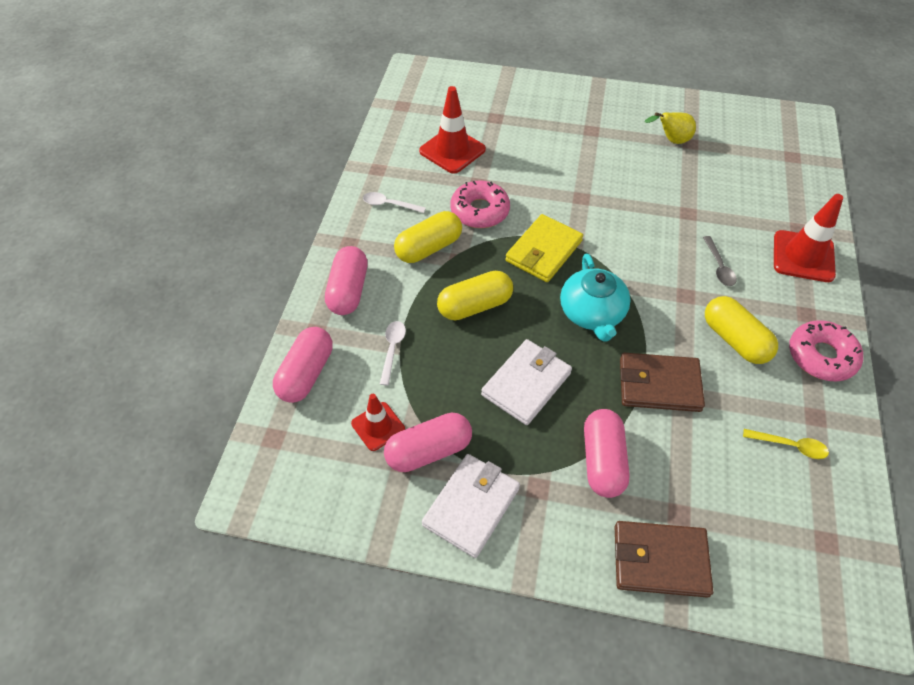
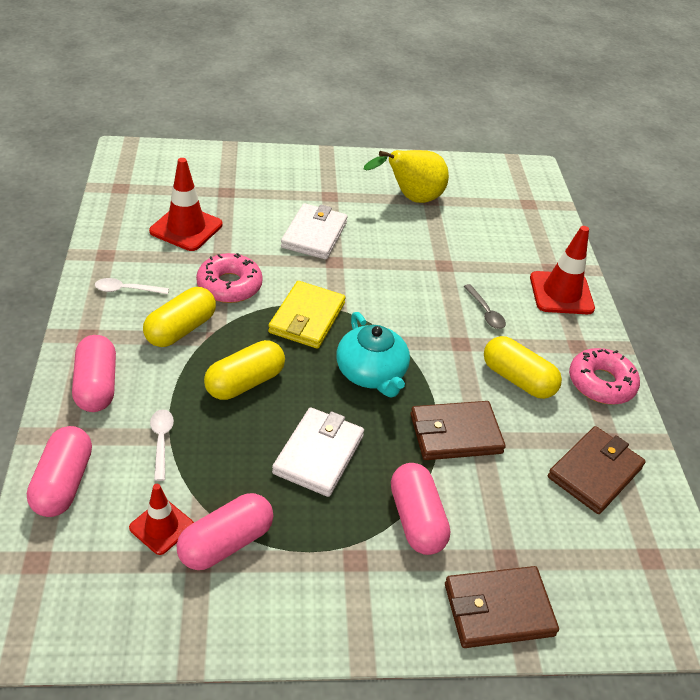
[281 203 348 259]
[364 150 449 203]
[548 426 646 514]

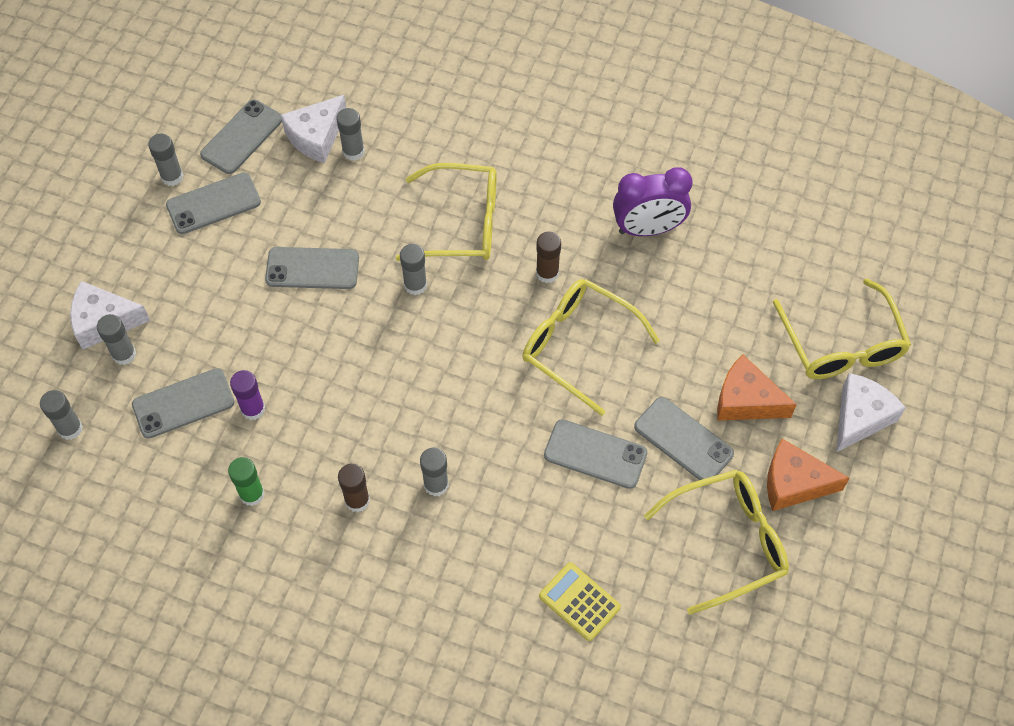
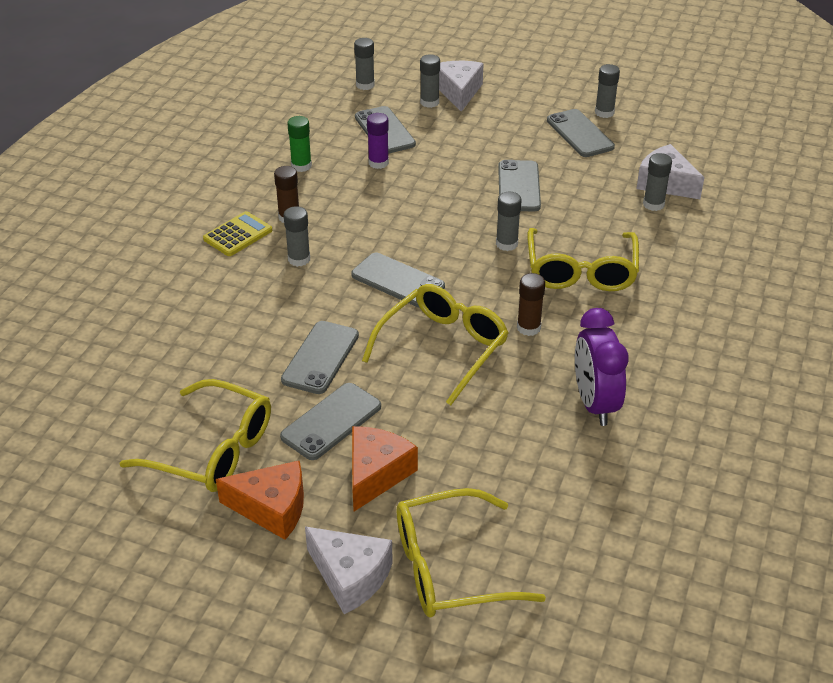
[120 379 271 492]
[203 211 272 256]
[216 460 304 540]
[351 253 445 308]

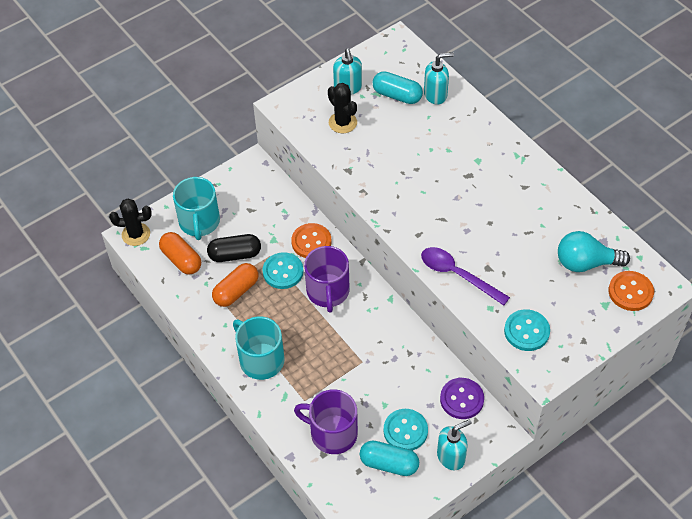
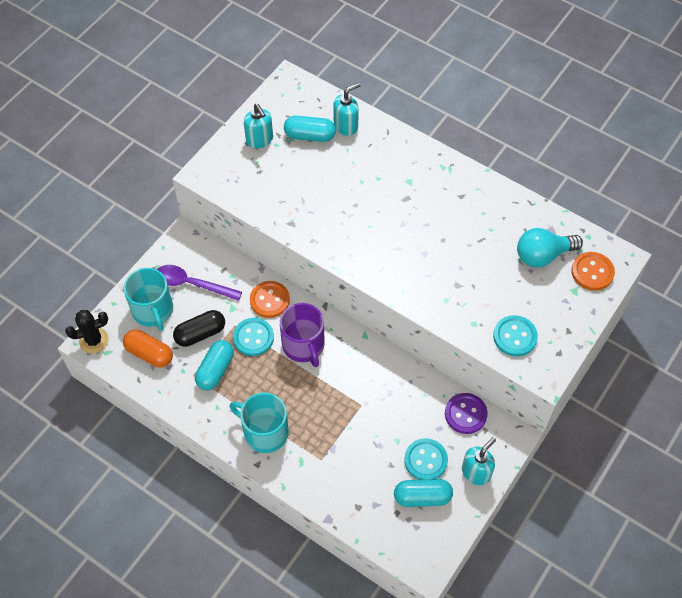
[157 265 242 301]
[195 340 234 390]
[294 389 358 454] (first image)
[328 83 357 133] (first image)

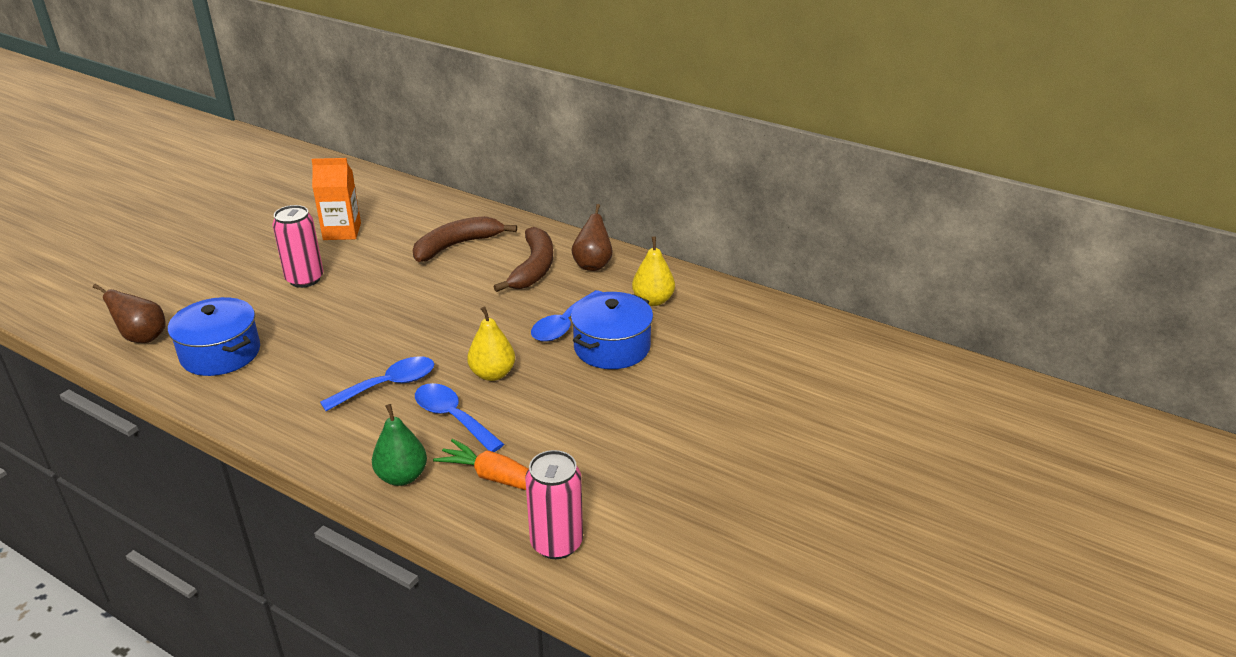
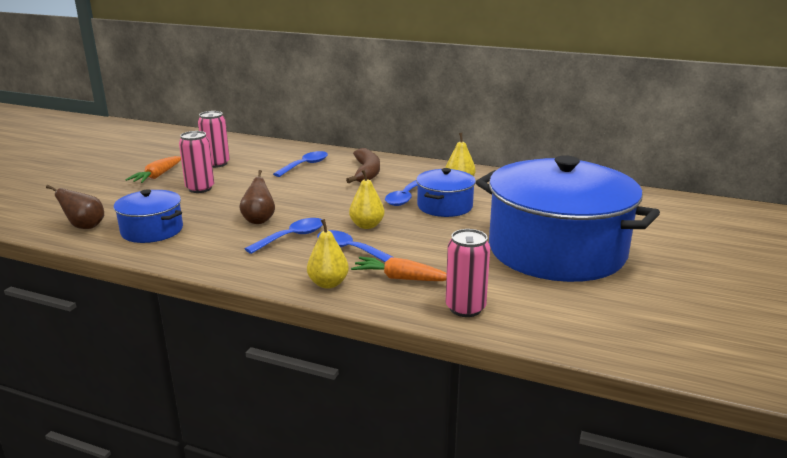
[126 156 181 183]
[198 111 230 168]
[239 170 275 224]
[273 151 328 177]
[307 219 349 289]
[476 155 660 282]

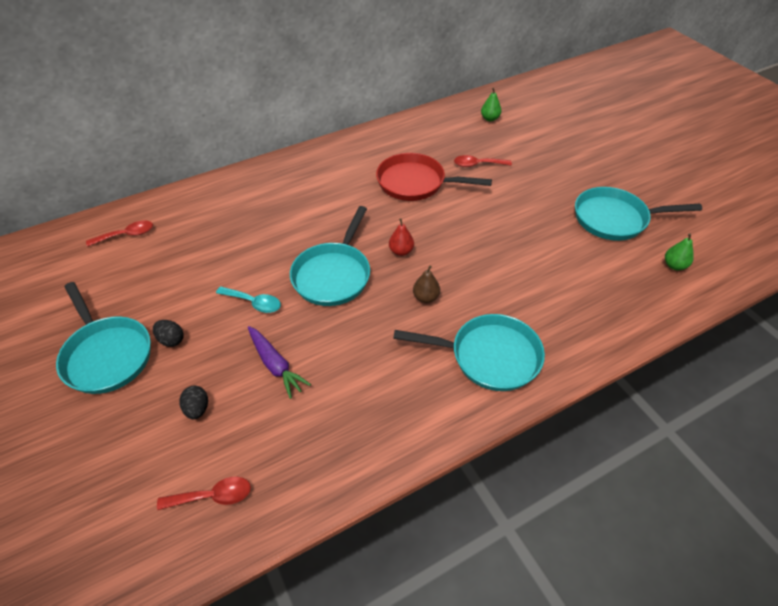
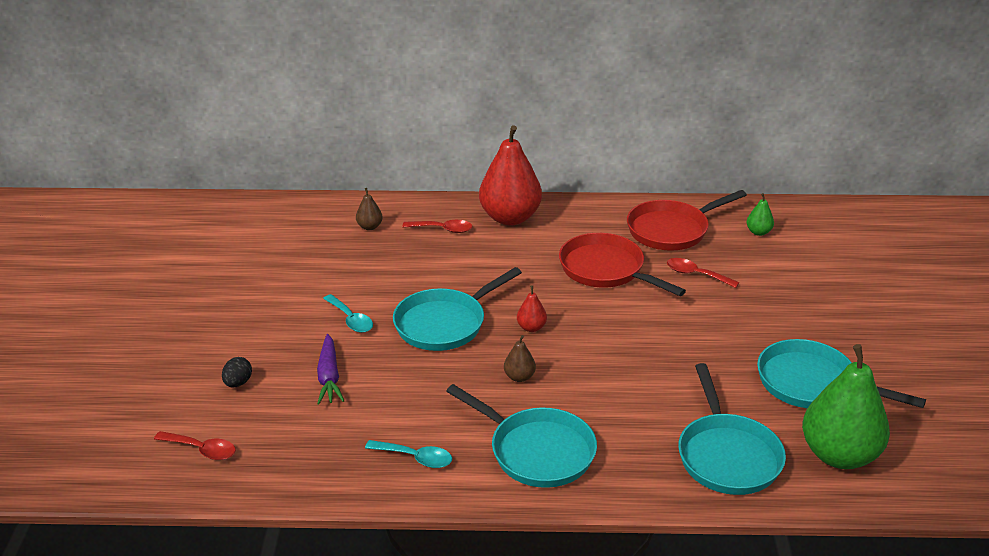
[356 188 383 230]
[365 440 452 468]
[402 220 472 233]
[479 125 542 225]
[627 190 747 251]
[678 363 786 495]
[802 344 890 469]
[153 320 184 347] (first image)

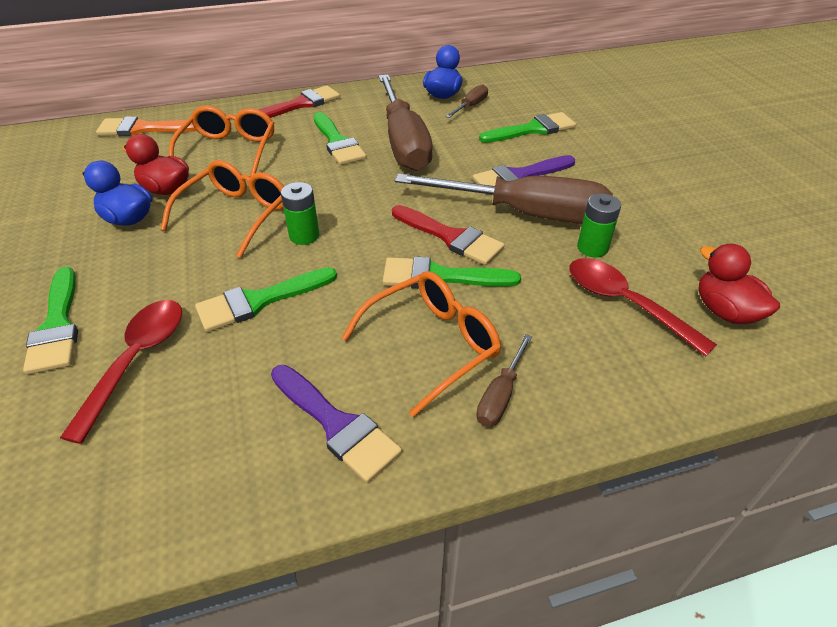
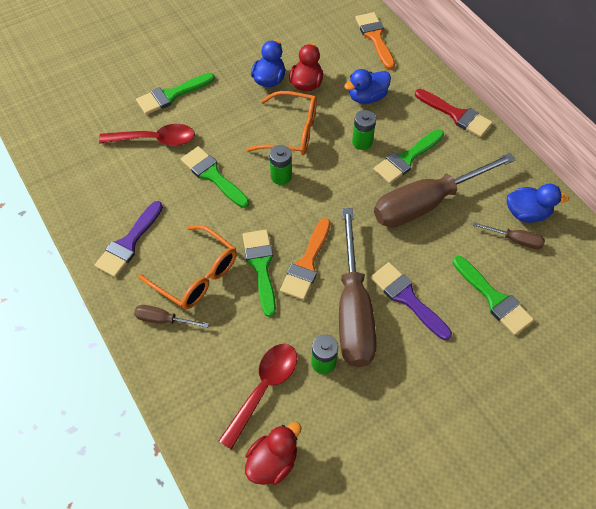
[280 218 331 300]
[344 69 391 104]
[352 110 376 150]

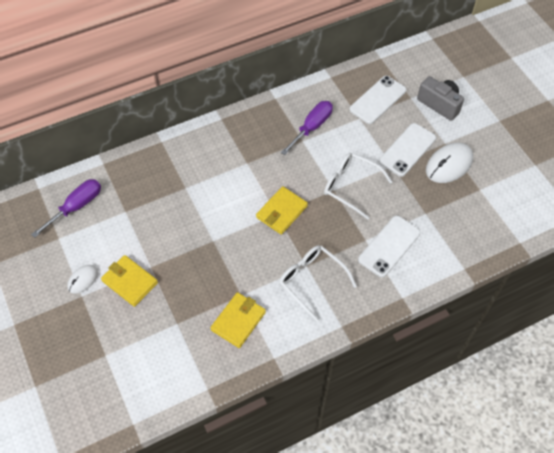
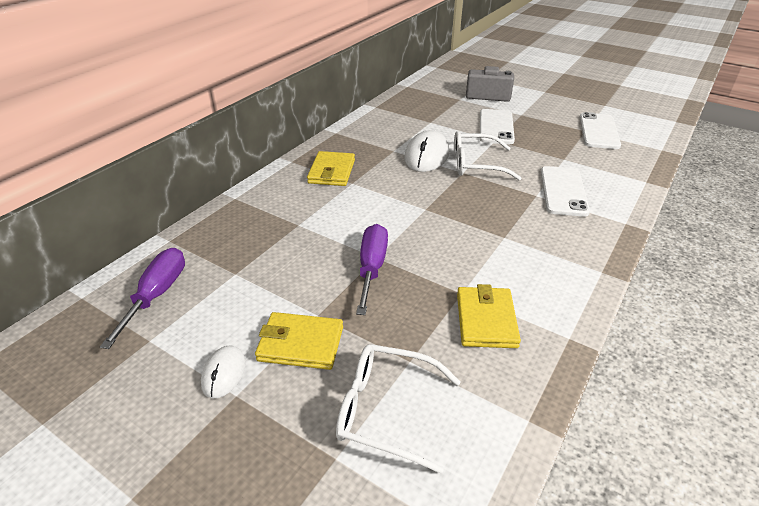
[307 151 355 186]
[336 344 461 474]
[356 224 388 315]
[404 130 449 172]
[579 112 621 149]

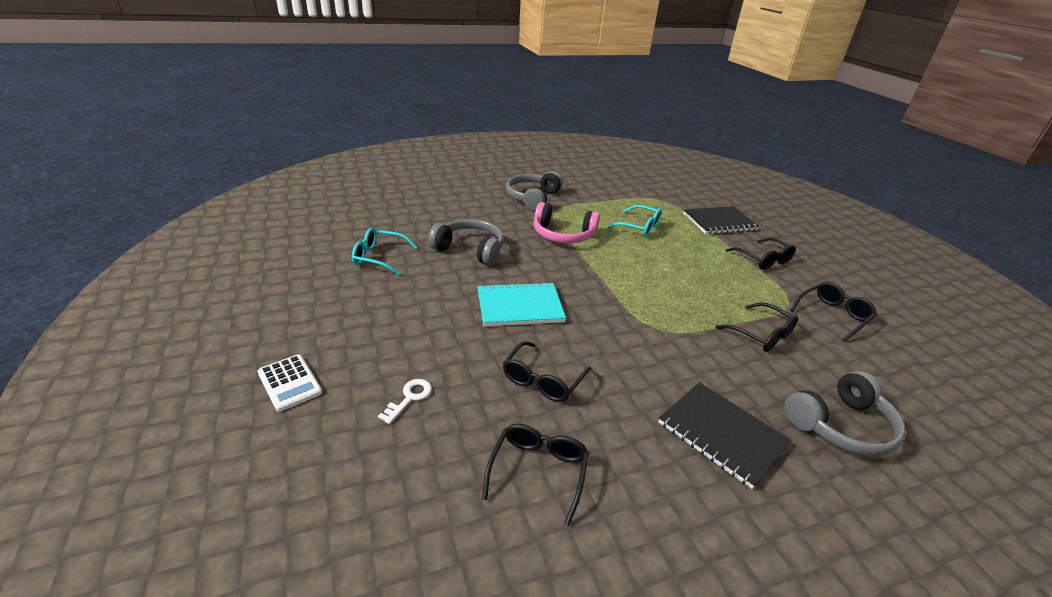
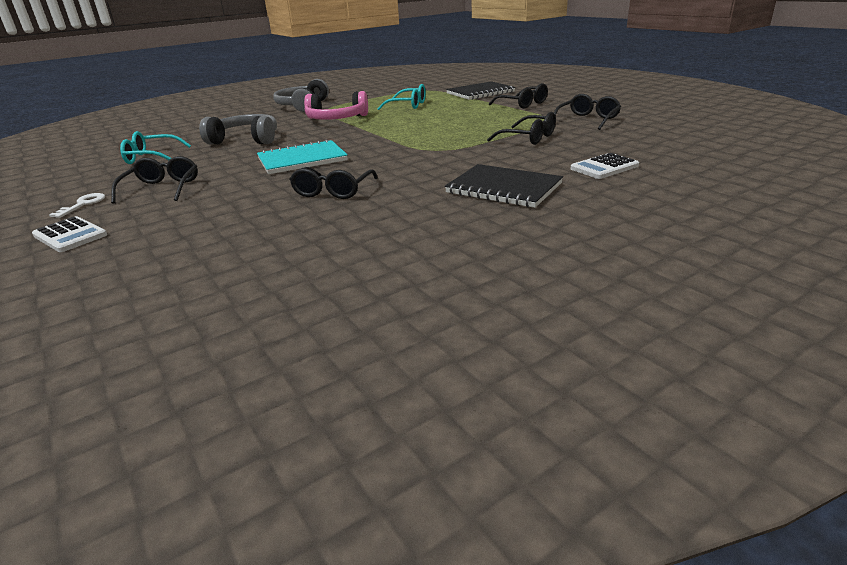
[49 193 105 218]
[111 156 198 204]
[571 153 639 179]

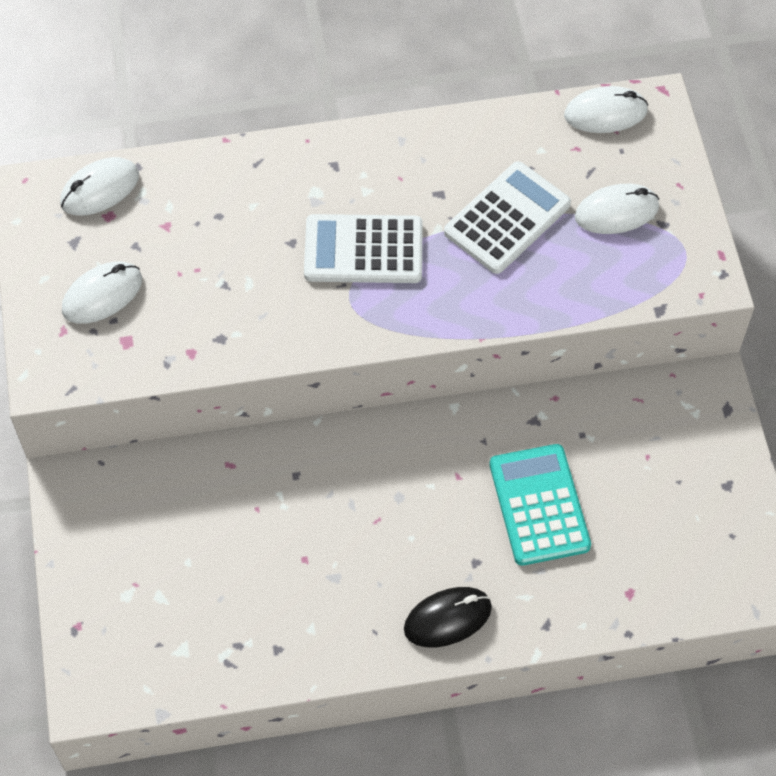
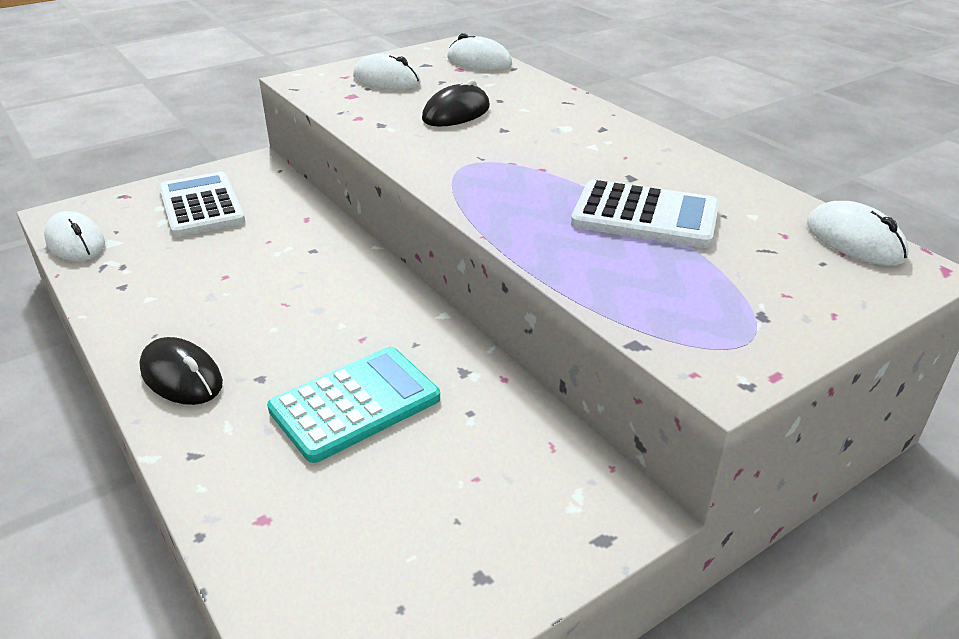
[44 211 105 262]
[159 172 245 237]
[422 79 490 127]

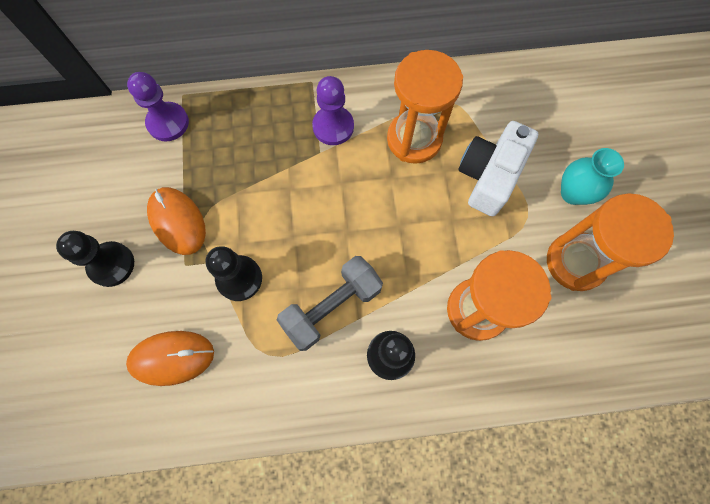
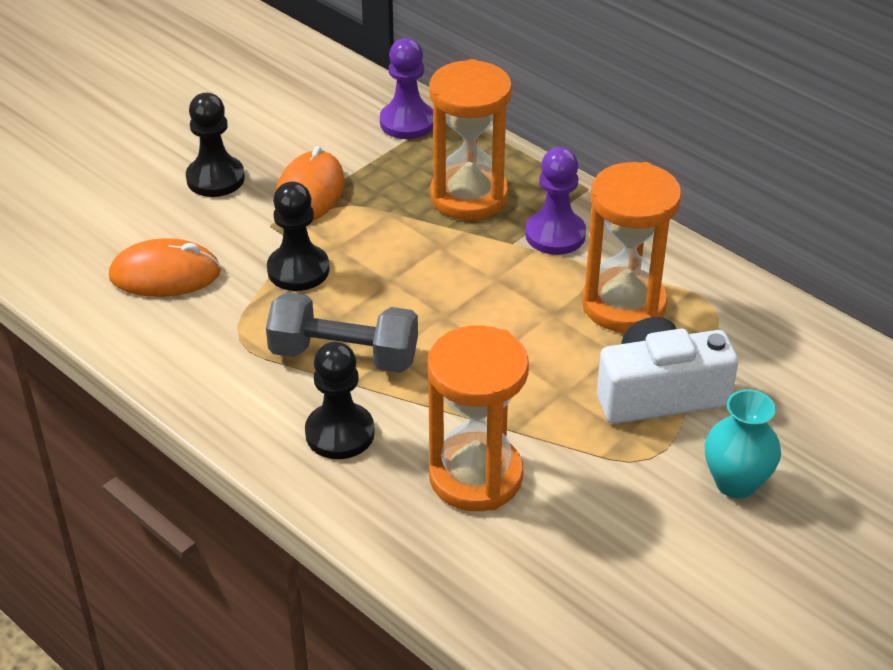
[109 238 221 297]
[429 59 512 220]

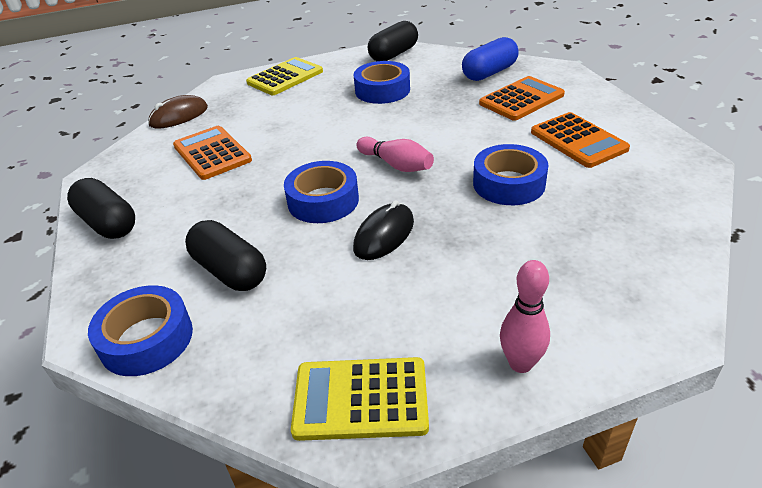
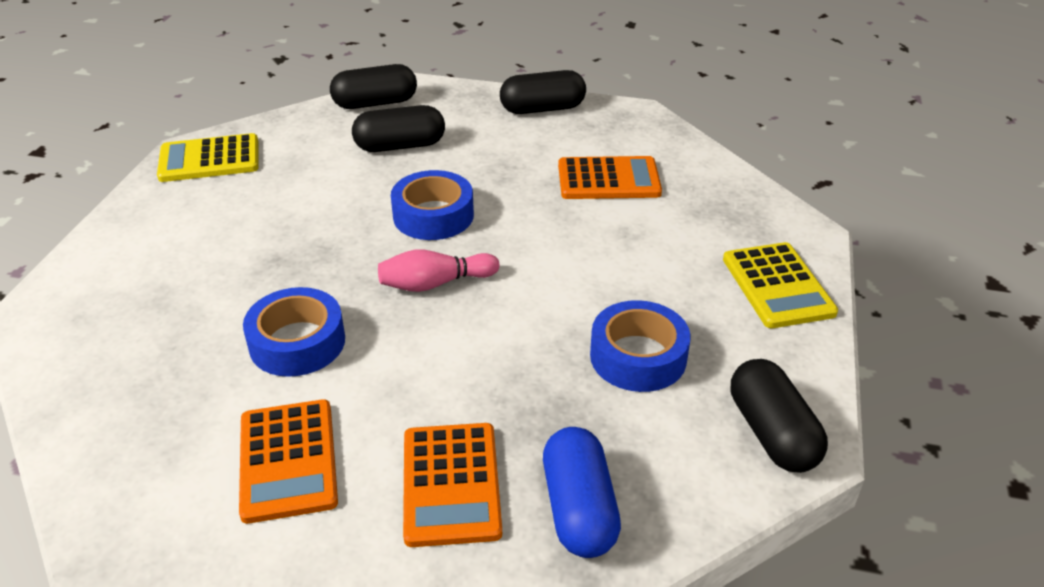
[157 133 259 182]
[239 399 338 524]
[330 64 417 109]
[148 95 208 129] (first image)
[353 200 414 260] (first image)
[500 260 550 373] (first image)

